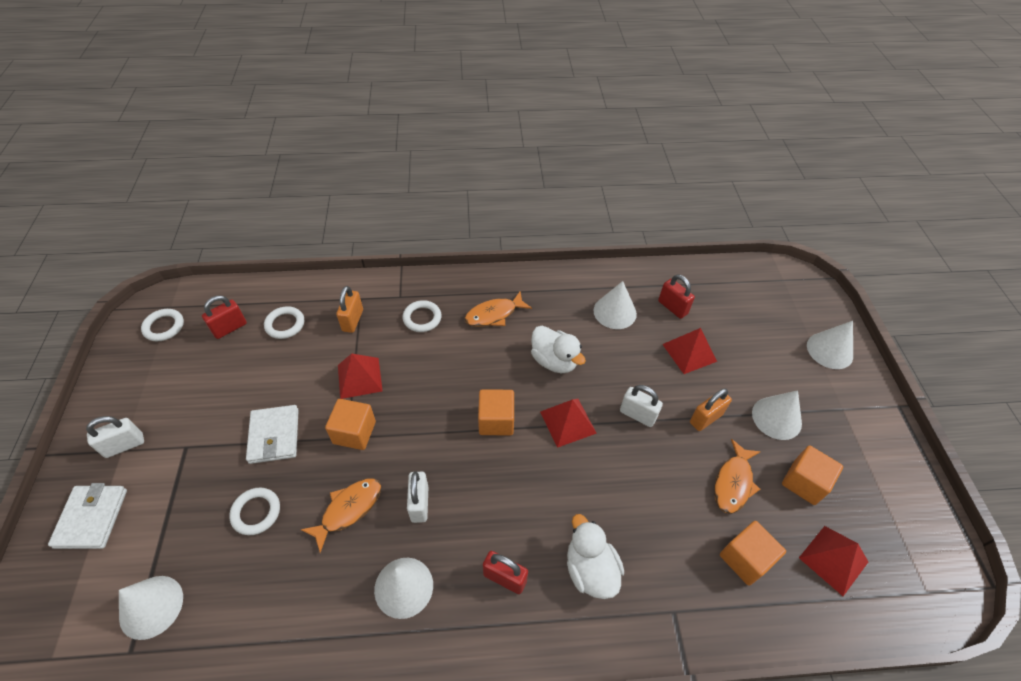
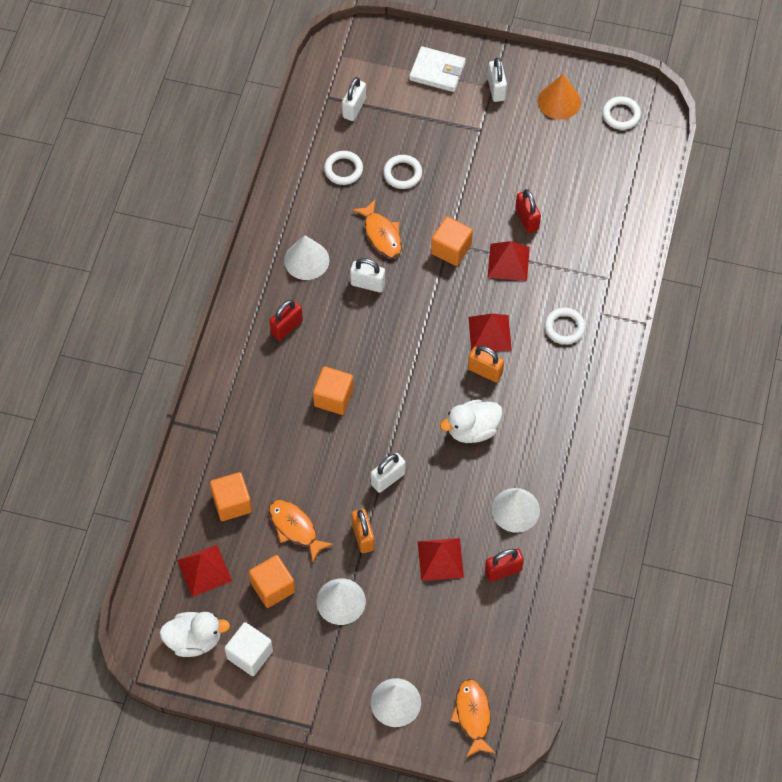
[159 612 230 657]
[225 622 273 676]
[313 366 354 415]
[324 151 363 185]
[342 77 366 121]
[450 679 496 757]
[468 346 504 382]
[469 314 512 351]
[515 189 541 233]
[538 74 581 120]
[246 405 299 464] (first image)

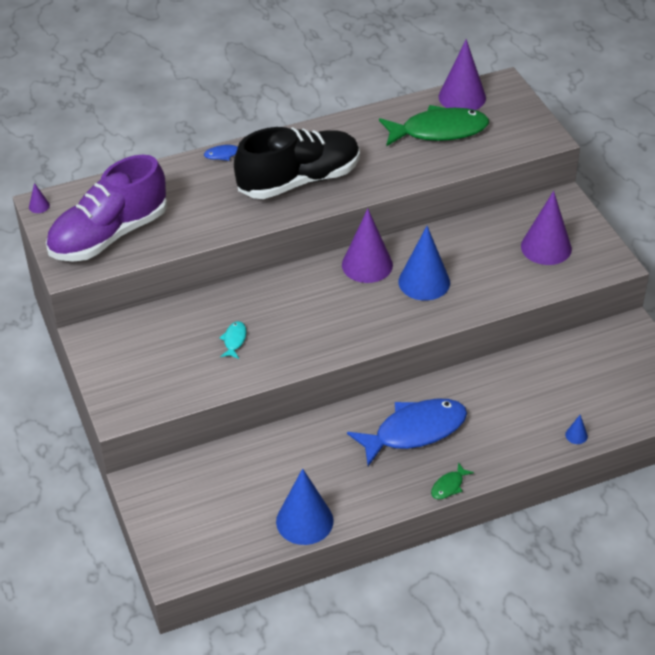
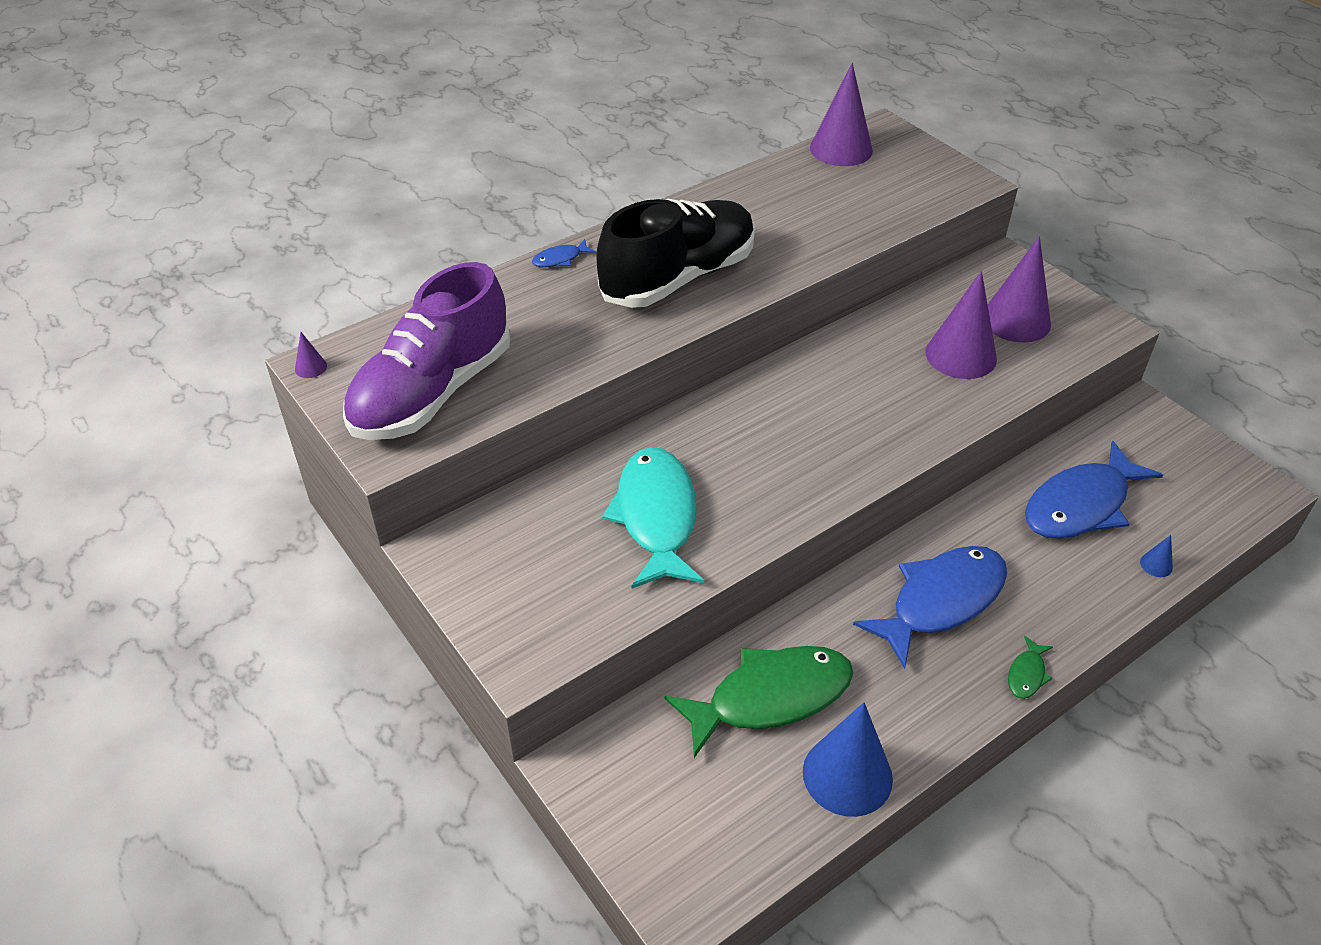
[602 447 704 589]
[664 646 854 758]
[926 271 997 379]
[1025 441 1163 539]
[399 226 450 301] (first image)

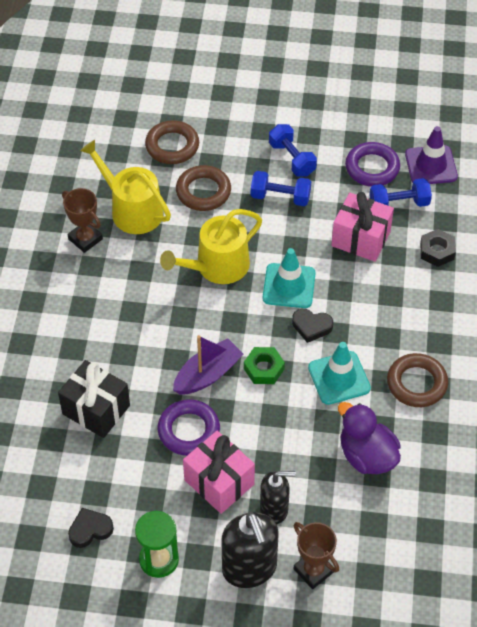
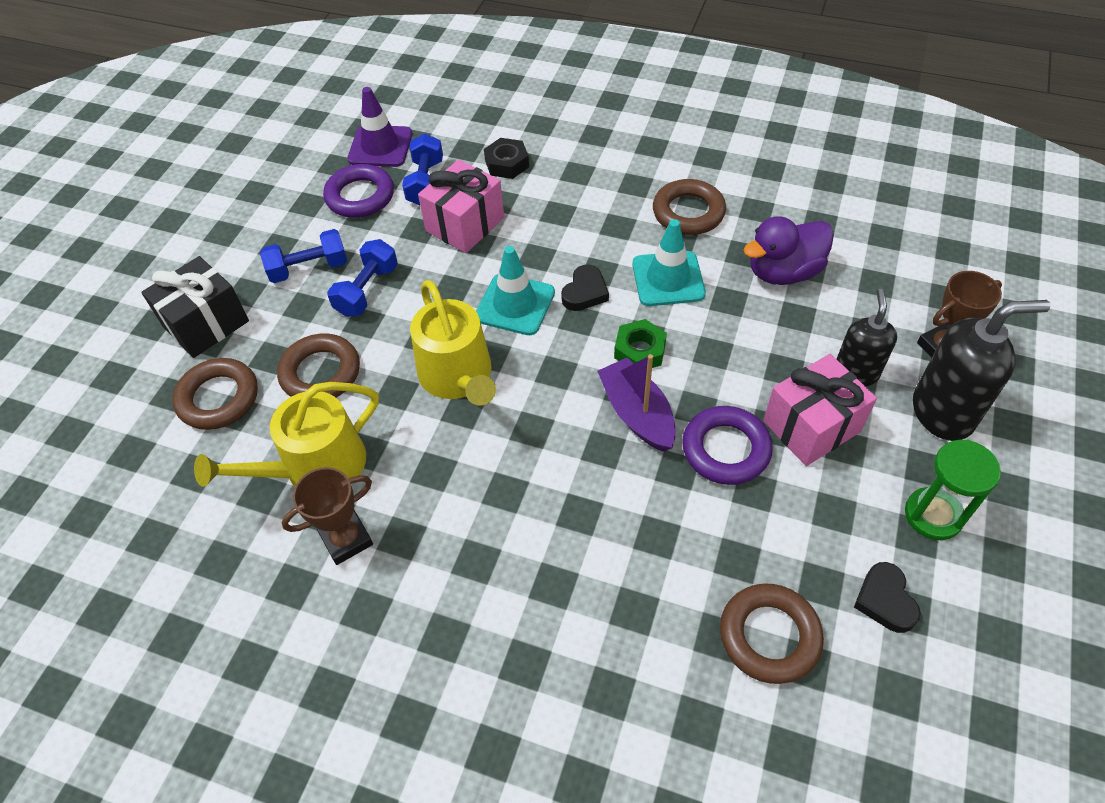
[141 256 249 358]
[720 583 824 684]

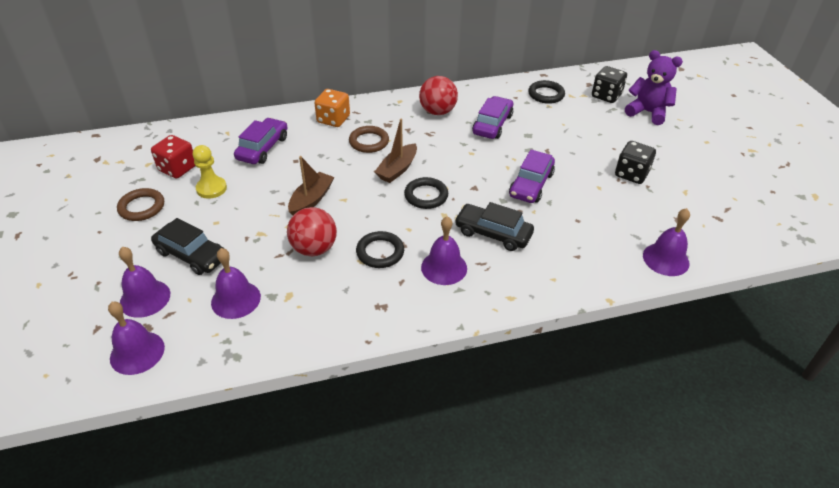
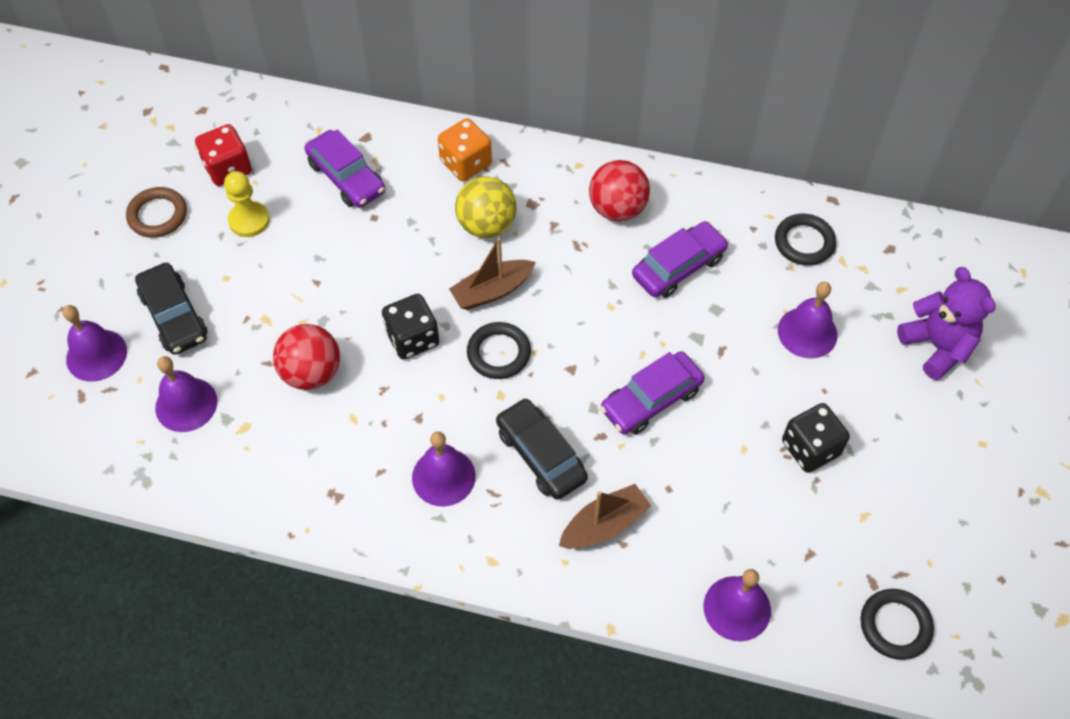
[304 129 385 208]
[382 294 439 360]
[455 176 516 238]
[559 484 651 548]
[778 282 837 358]
[861 589 934 660]

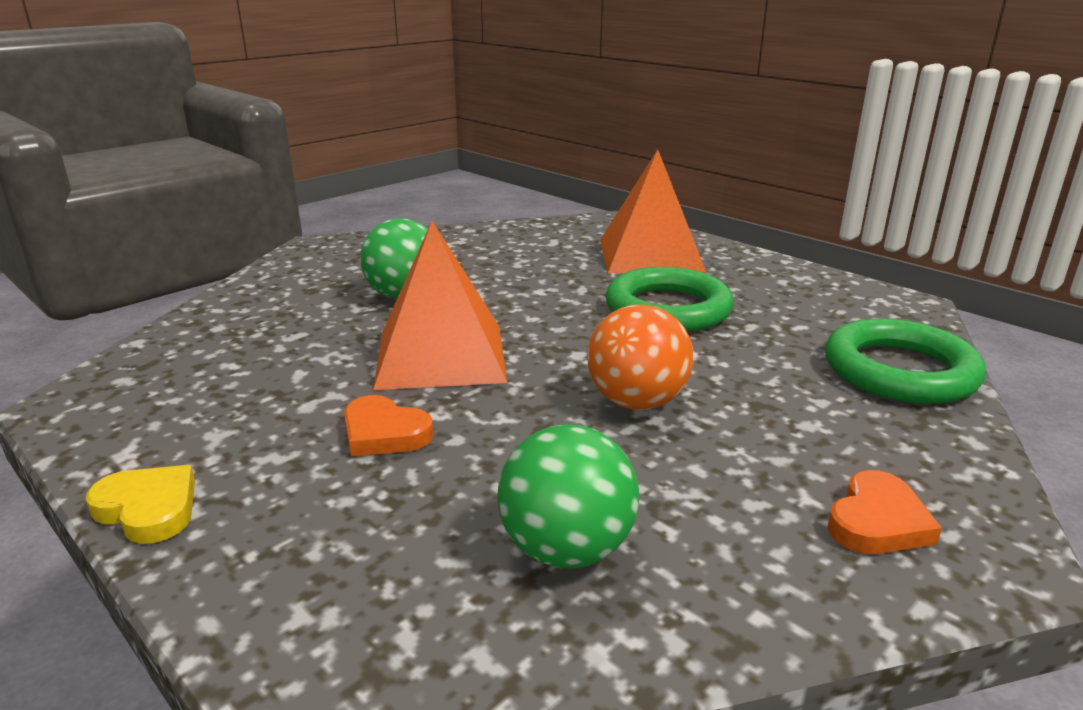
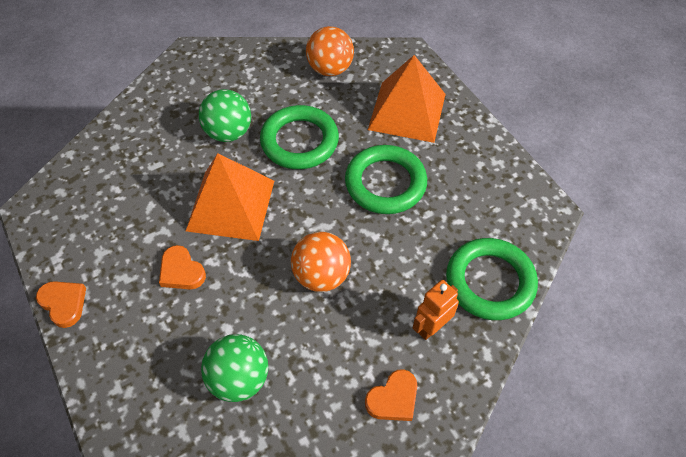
[36 281 86 328]
[260 105 339 169]
[306 26 354 76]
[413 280 459 340]

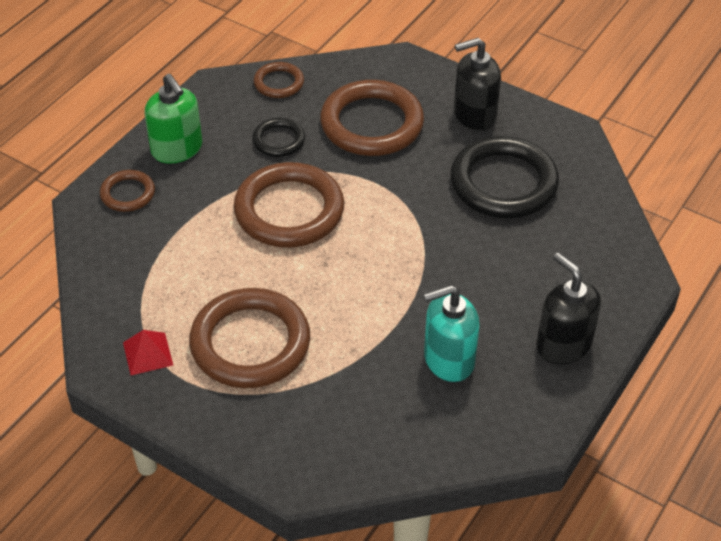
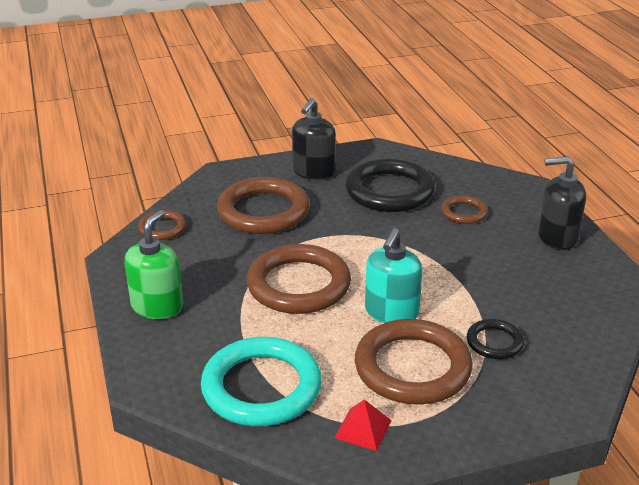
[124 210 183 319]
[201 337 322 426]
[365 228 423 323]
[441 195 488 224]
[467 319 524 359]

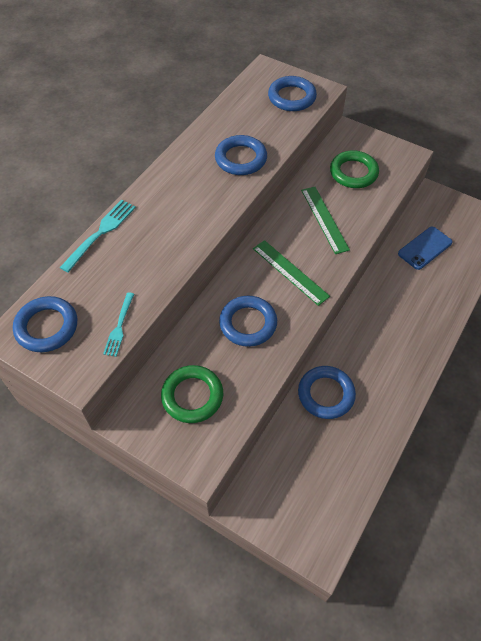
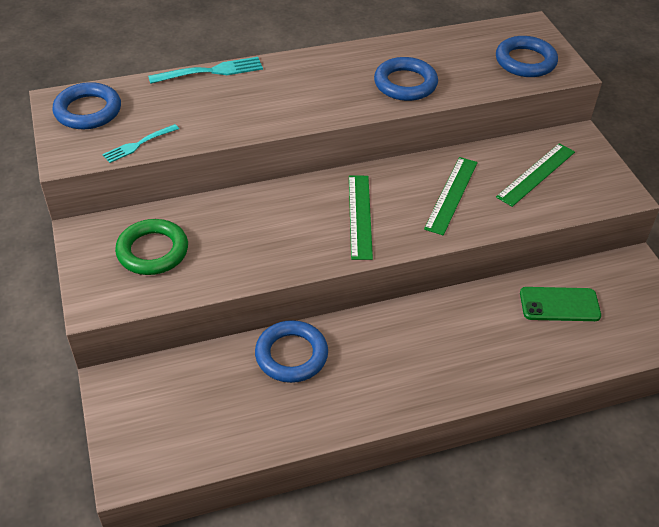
[496 143 575 207]
[520 287 601 321]
[219 296 277 347] (first image)

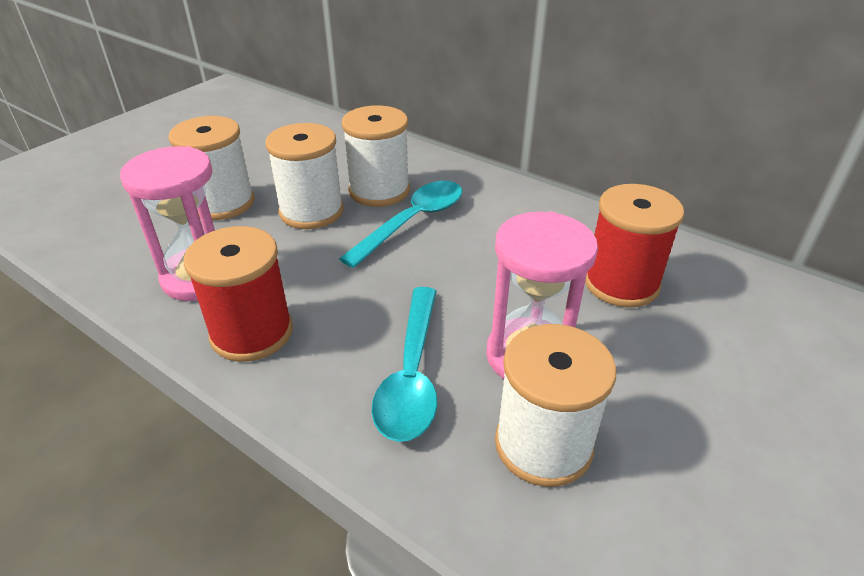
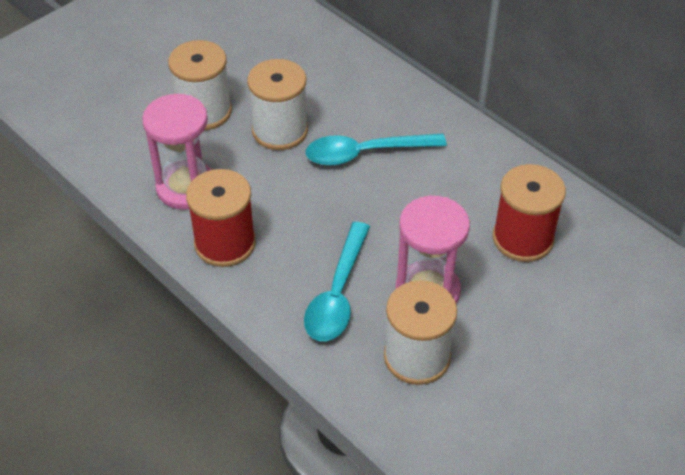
[306 133 447 166]
[342 105 410 207] (first image)

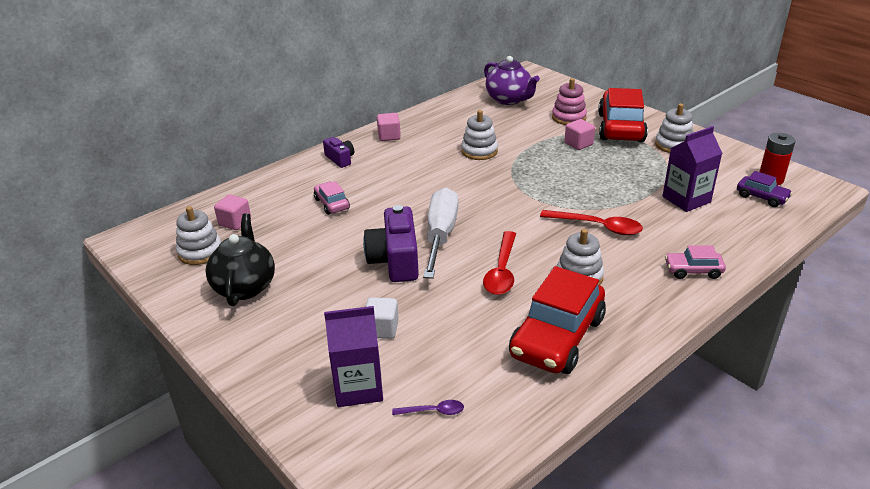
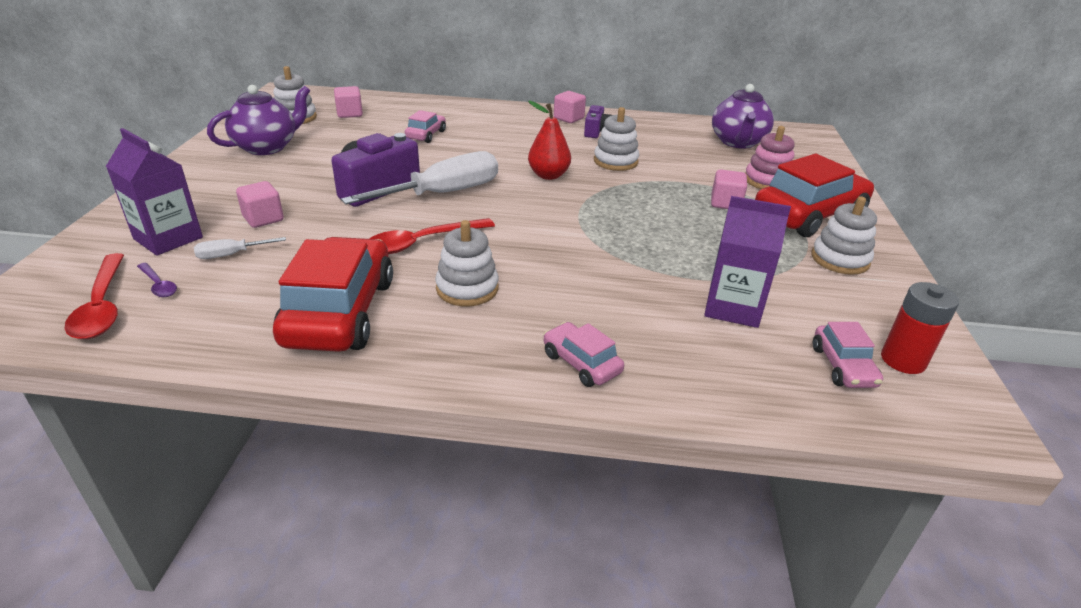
[64 253 124 339]
[194 237 286 259]
[207 85 310 155]
[236 181 284 228]
[273 237 393 352]
[528 101 571 180]
[584 105 612 138]
[813 322 883 388]

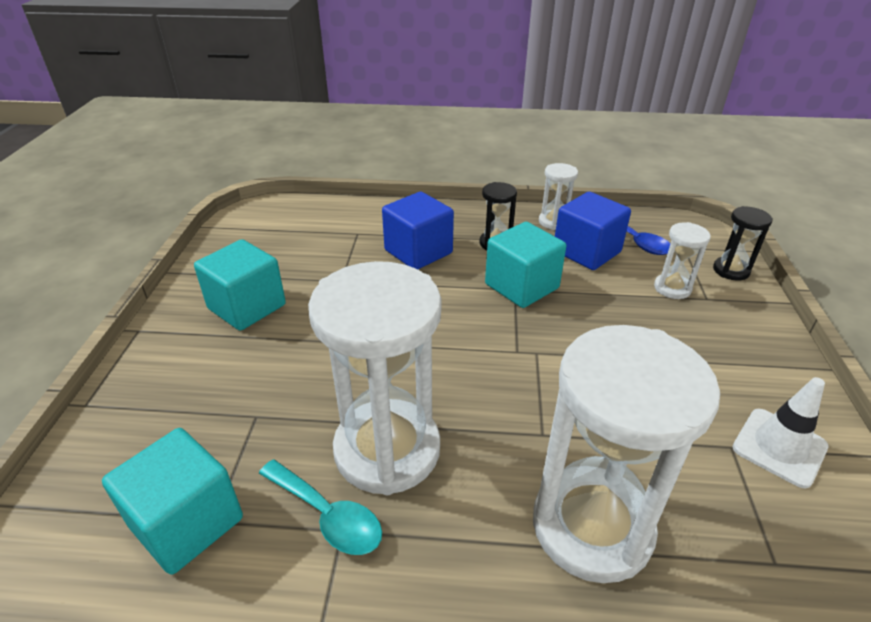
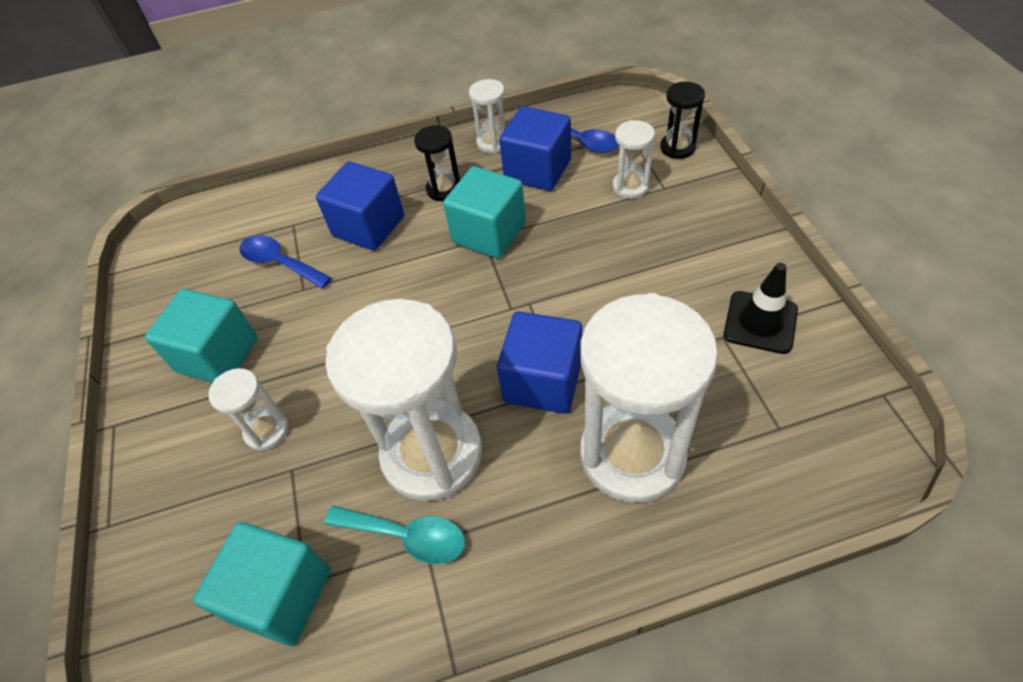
[208 368 288 451]
[239 235 332 289]
[497 311 582 414]
[723 263 798 354]

